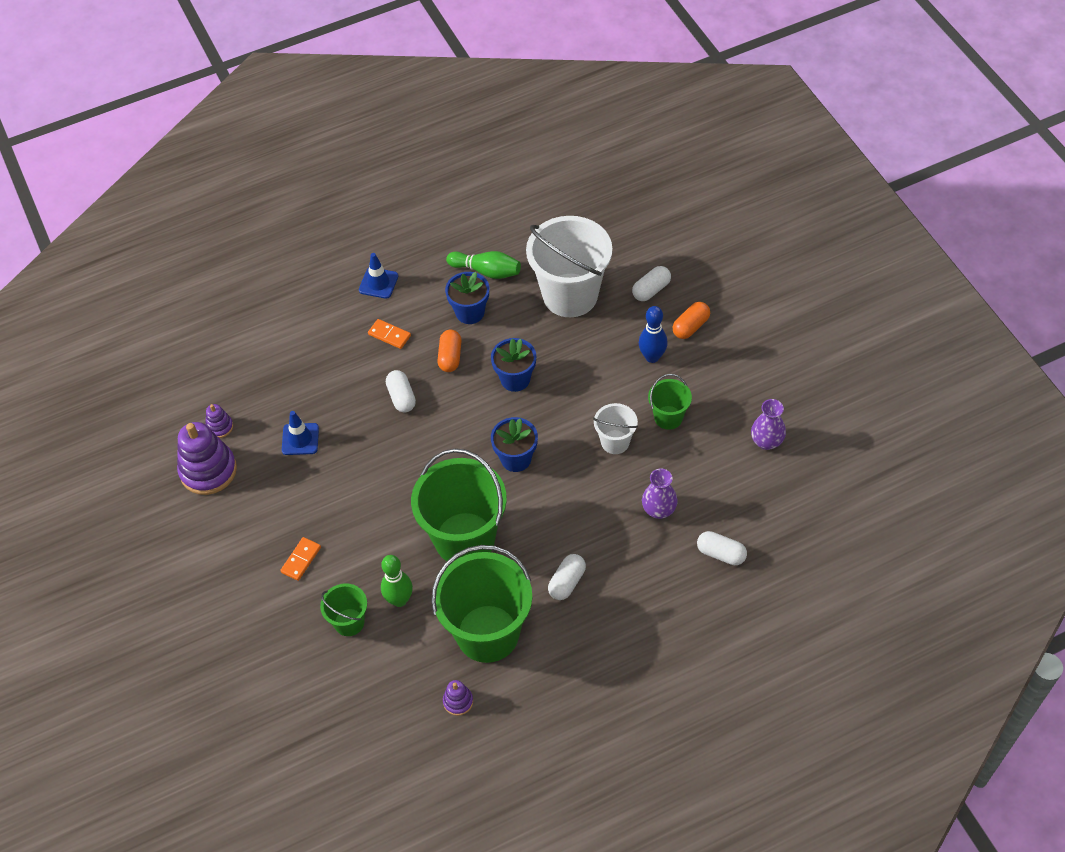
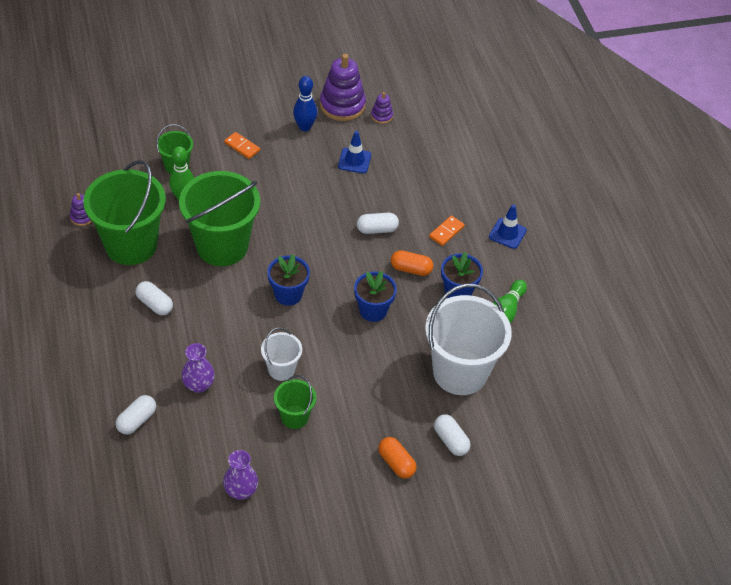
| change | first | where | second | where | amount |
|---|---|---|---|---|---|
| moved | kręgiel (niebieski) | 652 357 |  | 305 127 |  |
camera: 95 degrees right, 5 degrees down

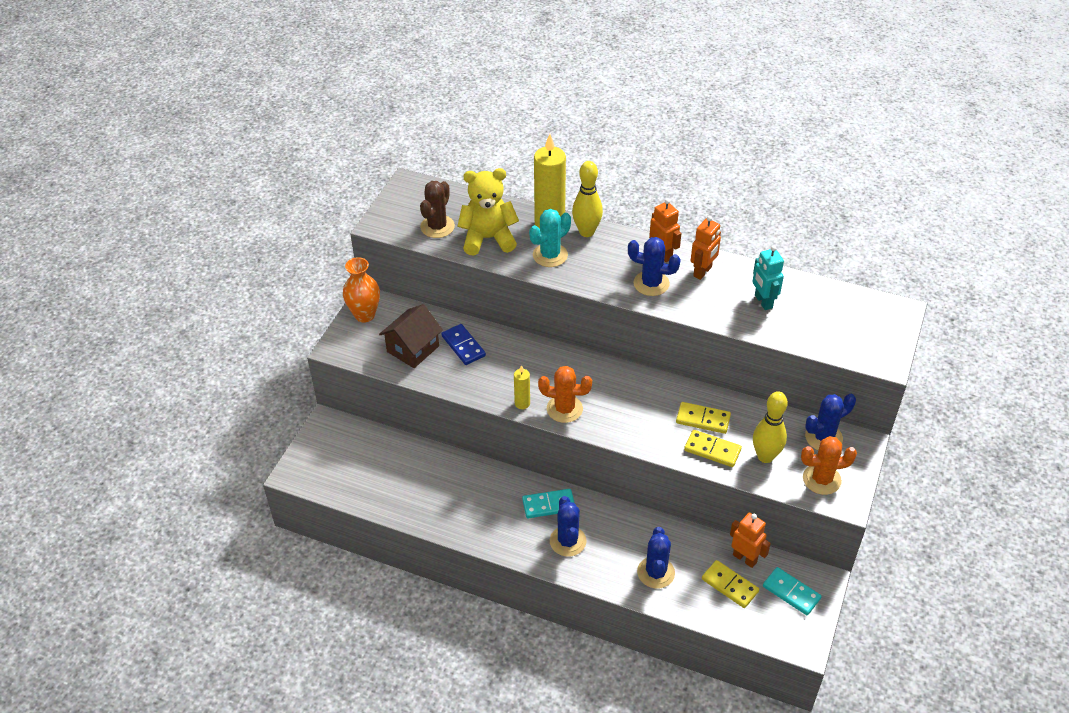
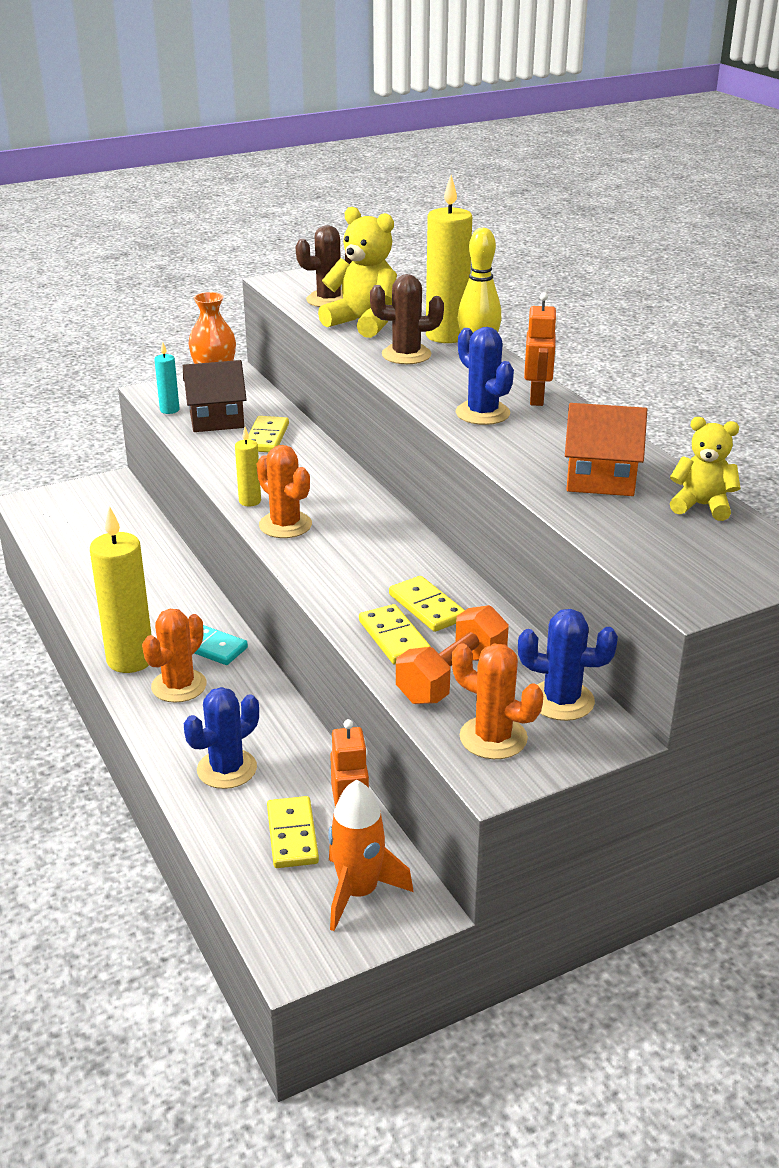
| change | first | where | second | where | amount |
|---|---|---|---|---|---|
| recoloured | kostka domina (niebieski) | 463 346 | kostka domina (żółty) | 267 437 |  |
| recoloured | kaktus (turkusowy) | 550 255 | kaktus (brązowy) | 406 355 |  |
| recoloured | kaktus (niebieski) | 568 541 | kaktus (pomarańczowy) | 179 686 |  |
| removed | robot (pomarańczowy) | 702 272 |  |  |  |
| replaced | robot (turkusowy) | 763 301 | domek (pomarańczowy) | 600 479 |  |
| replaced | kręgiel (żółty) | 765 456 | hantel (pomarańczowy) | 452 677 |  |
| replaced | kostka domina (turkusowy) | 791 592 | rakieta (pomarańczowy) | 358 892 |  |
| added |  |  | świeca (żółty) | 130 660 |  |
| added |  |  | świeca (turkusowy) | 169 410 |  |
| added |  |  | miś (żółty) | 701 506 |  |
camera: 40 degrees right, 15 degrees down

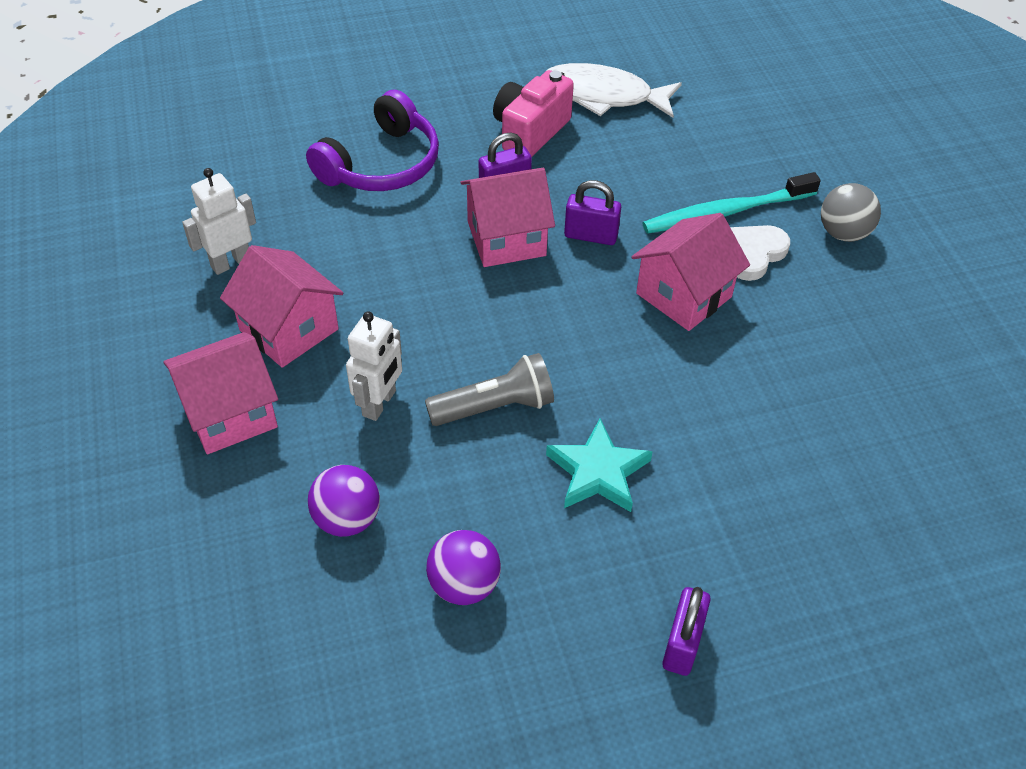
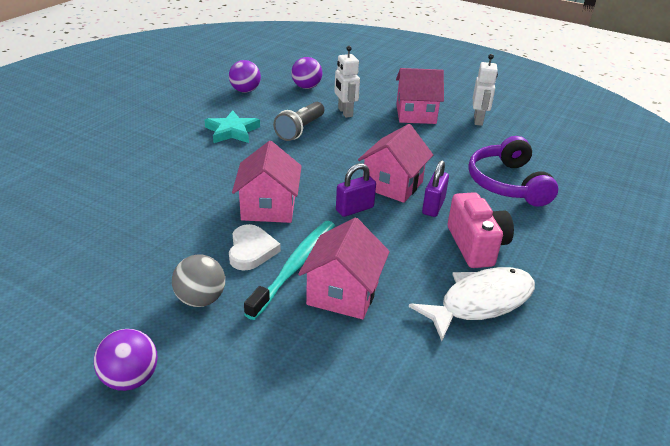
| change | first | where | second | where | amount |
|---|---|---|---|---|---|
| moved | domek (różowy) | 230 413 |  | 343 293 |  |
| removed | kłódka (fioletowy) | 682 644 |  |  |  |
| added |  |  | piłka (fioletowy) | 130 379 |  |
camera: 135 degrees right, 15 degrees down

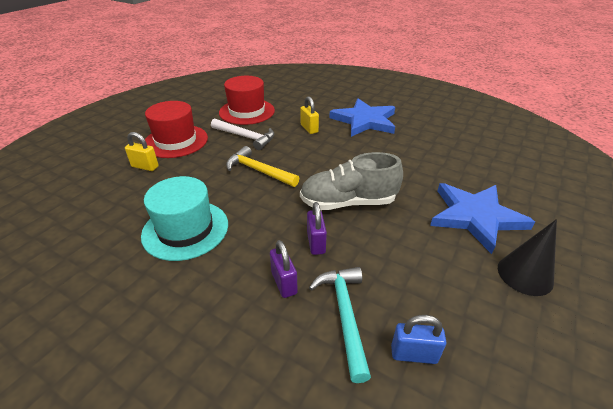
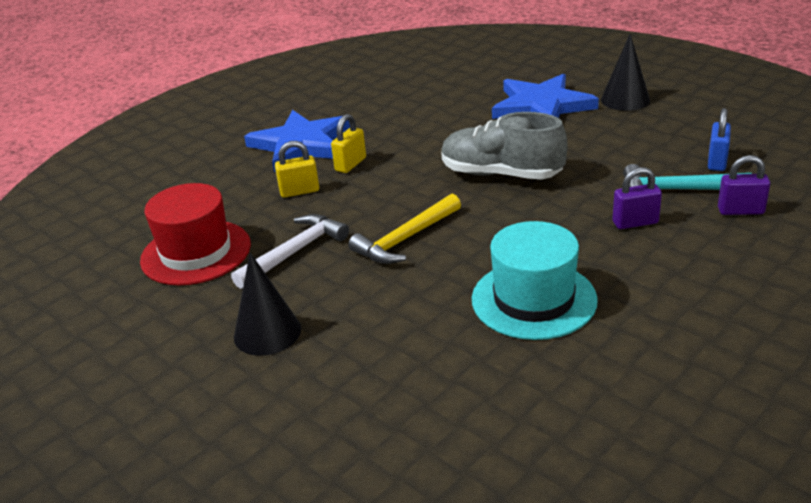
| change | first | where | second | where | amount |
|---|---|---|---|---|---|
| moved | kłódka (żółty) | 145 167 |  | 350 164 |  |
| replaced | kapelusz (czerwony) | 176 141 | stożek (czarny) | 267 332 |  |
| turned | but (szary) | 348 202 |  | 501 174 | 105 degrees clockwise |
| moved | kłódka (fioletowy) | 316 243 |  | 740 211 |  |
camera: 75 degrees left, 5 degrees down

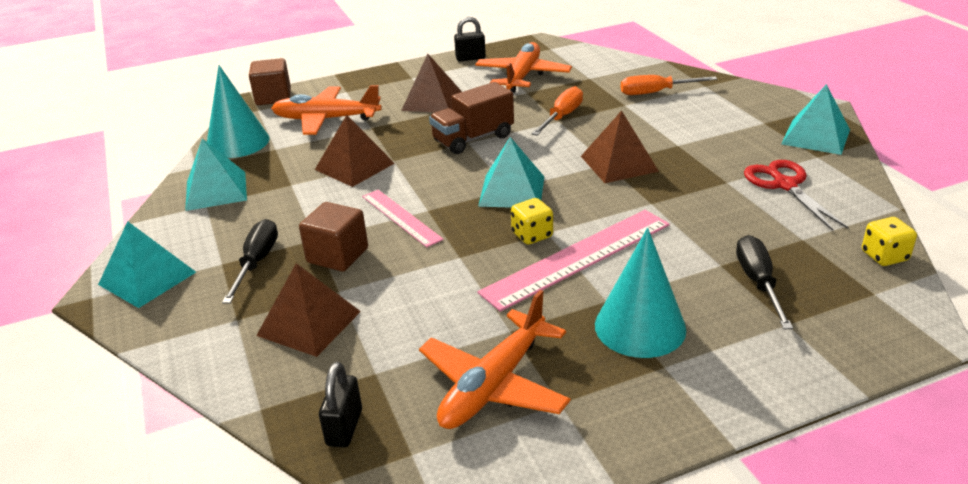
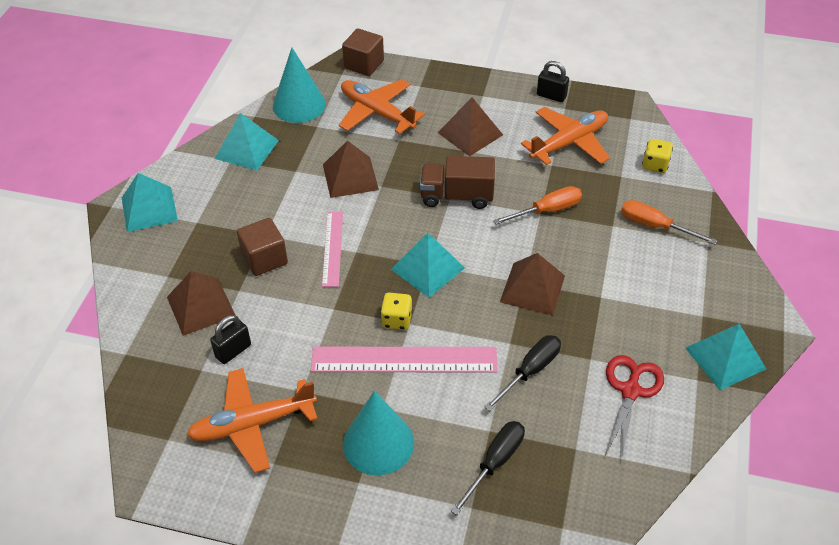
| change | first | where | second | where | amount |
|---|---|---|---|---|---|
| moved | śrubokręt (czarny) | 256 262 |  | 530 371 |  |
| moved | kłódka (czarny) | 344 427 |  | 233 351 |  |
| moved | kostka do gry (żółty) | 884 256 |  | 655 165 |  |
camera: 35 degrees right, 15 degrees up

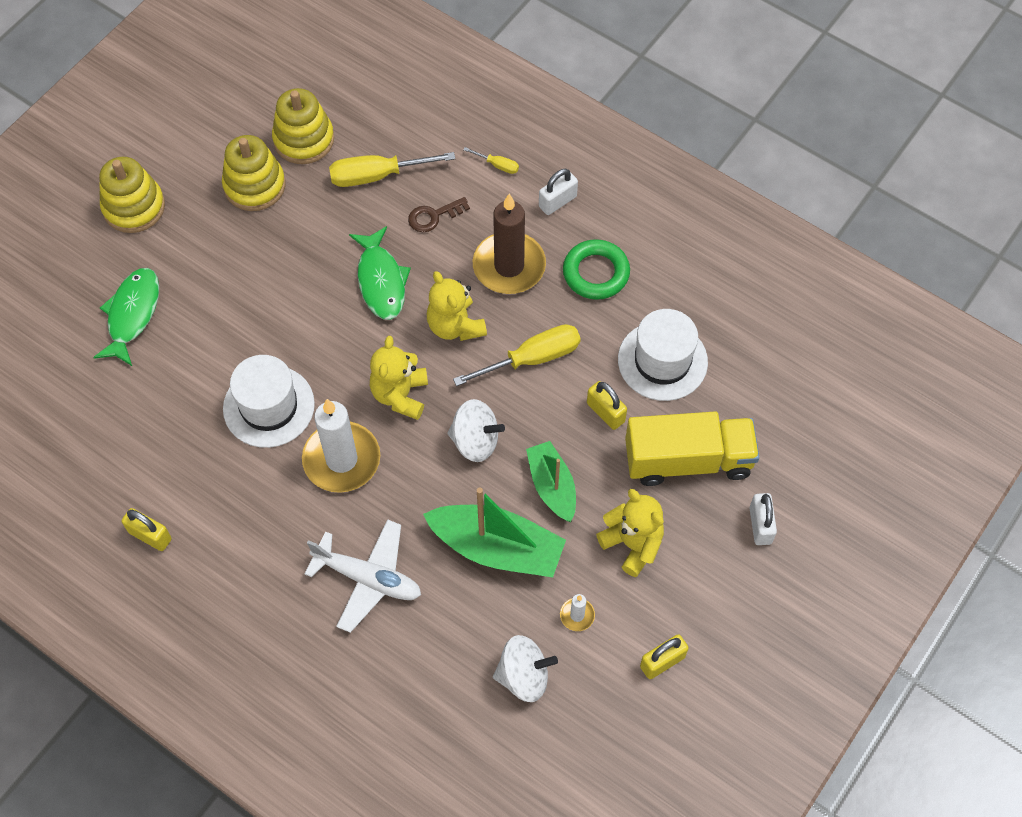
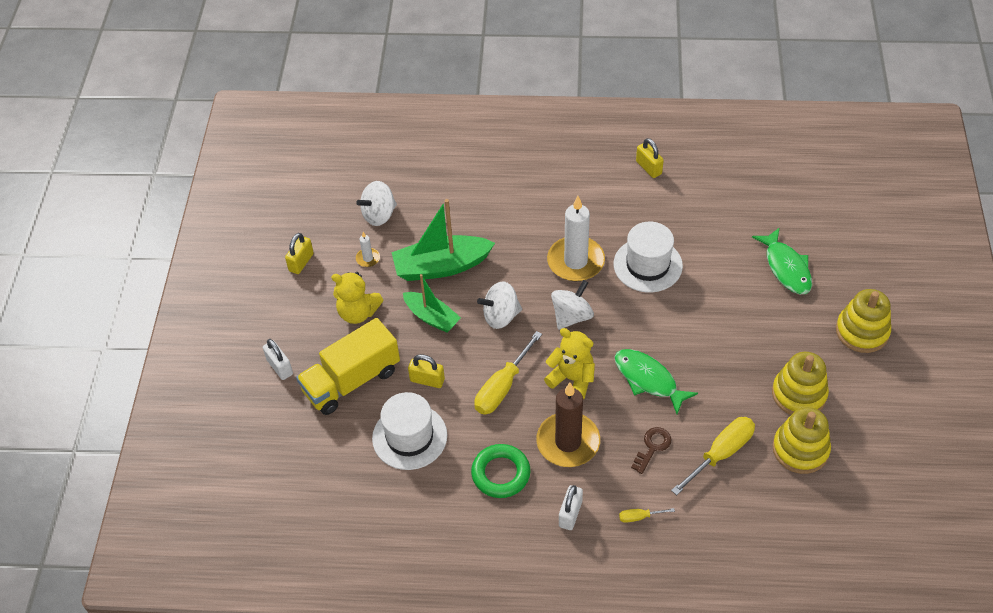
| change | first | where | second | where | amount |
|---|---|---|---|---|---|
| turned | kłódka (żółty) | 150 536 |  | 648 168 | 60 degrees clockwise |
| removed | samolot (biały) | 368 578 |  |  |  |
| replaced | miś (żółty) | 400 395 | bączek (biały) | 571 316 |  |
camera: 150 degrees right, 10 degrees down

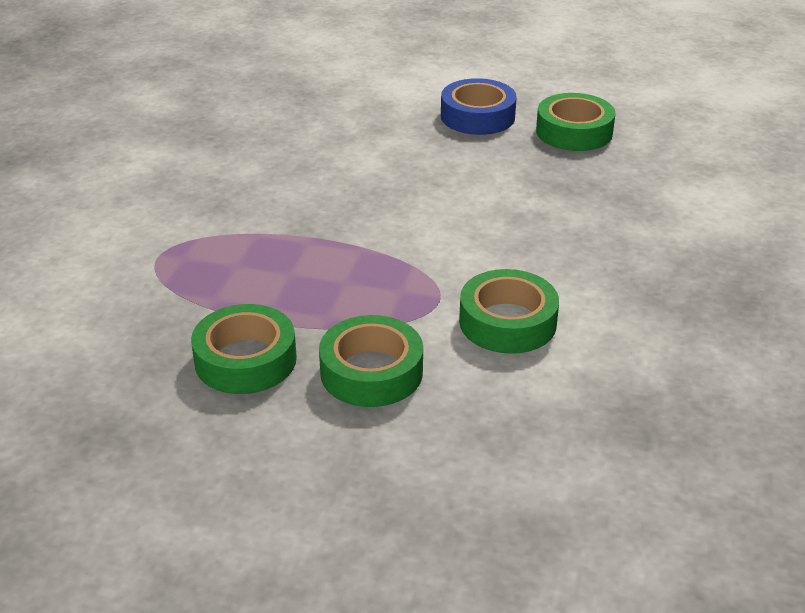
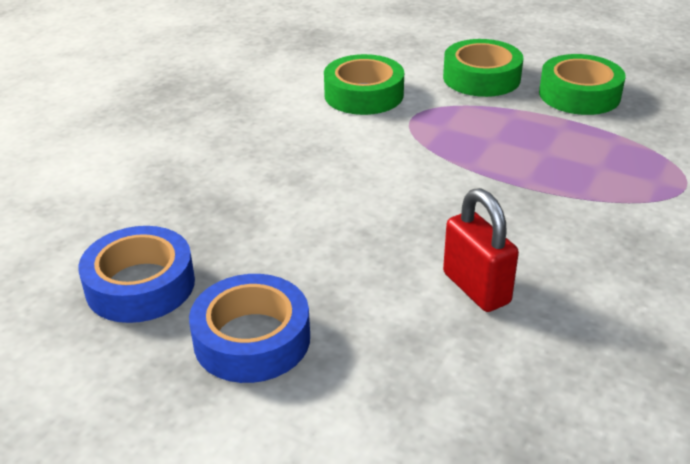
| change | first | where | second | where | amount |
|---|---|---|---|---|---|
| recoloured | taśma klejąca (zielony) | 574 132 | taśma klejąca (niebieski) | 140 285 |  |
| added |  |  | kłódka (czerwony) | 476 288 |  |
camera: 165 degrees left, 0 degrees up

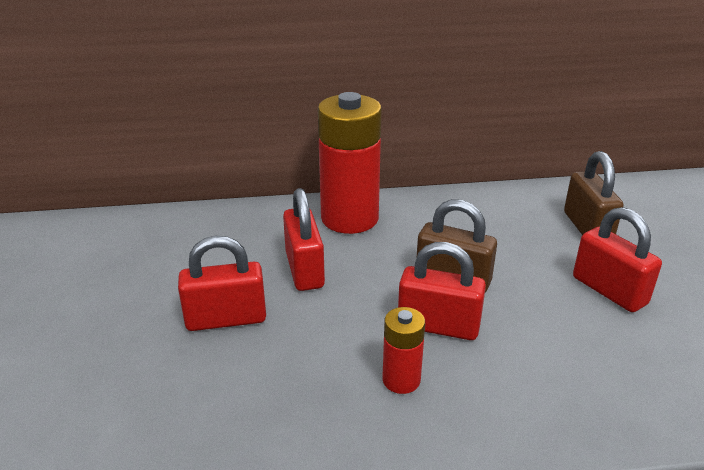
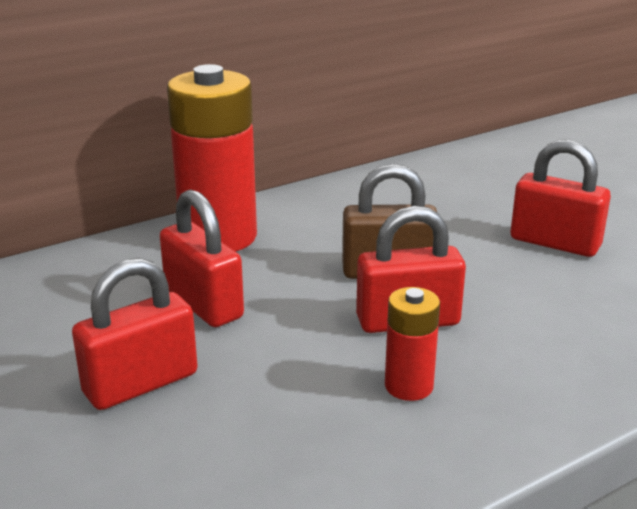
| change | first | where | second | where | amount |
|---|---|---|---|---|---|
| removed | kłódka (brązowy) | 587 228 |  |  |  |
camera: 25 degrees left, 5 degrees down

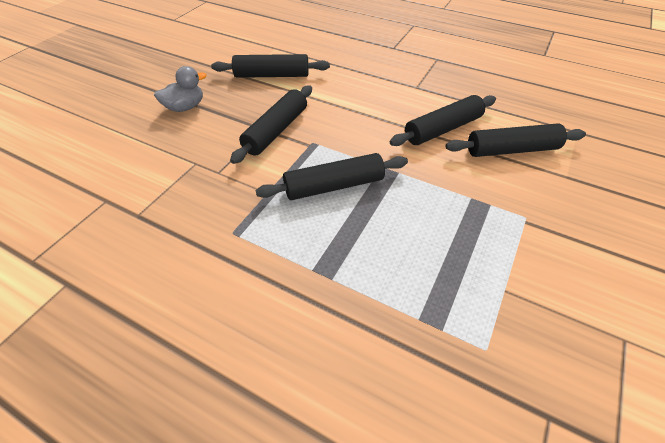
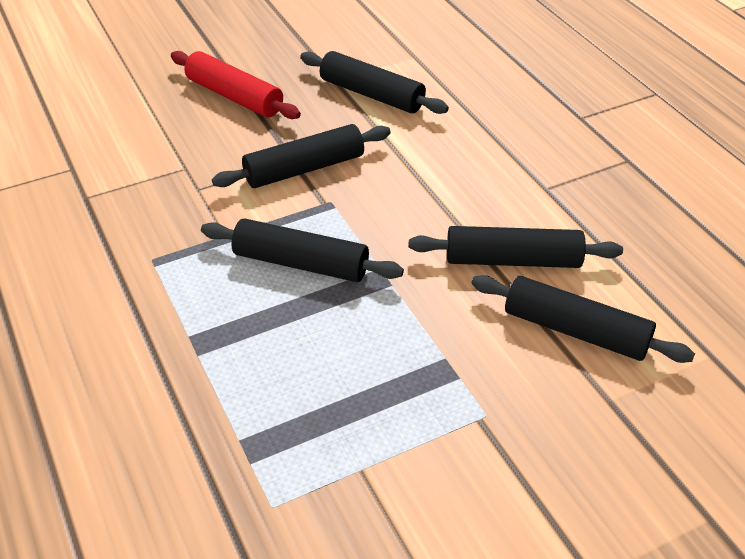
| change | first | where | second | where | amount |
|---|---|---|---|---|---|
| replaced | kaczka (szary) | 185 107 | wałek do ciasta (czerwony) | 234 96 |  |
camera: 35 degrees right, 5 degrees down

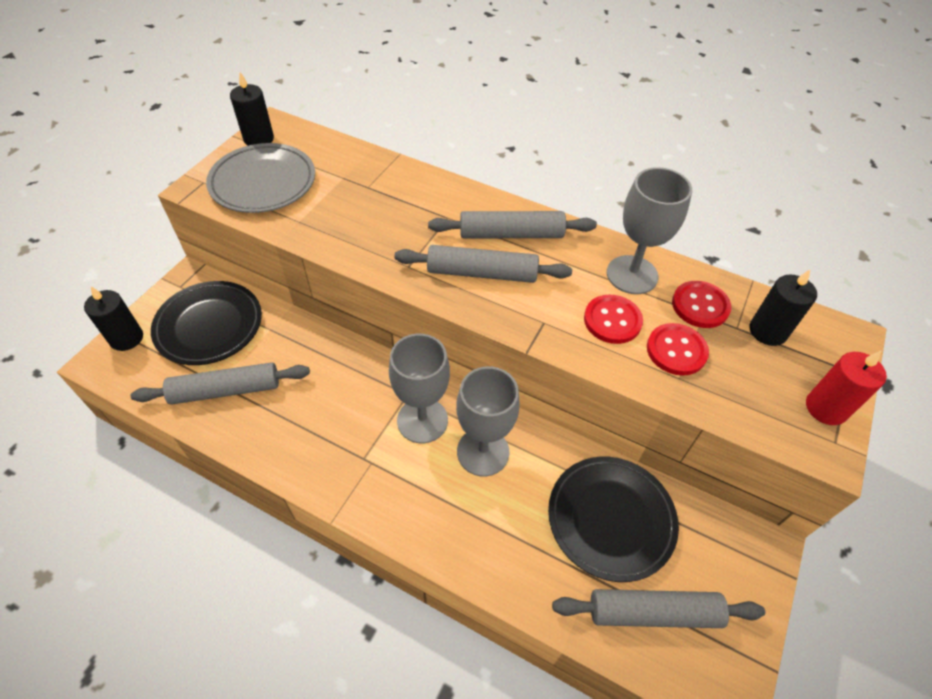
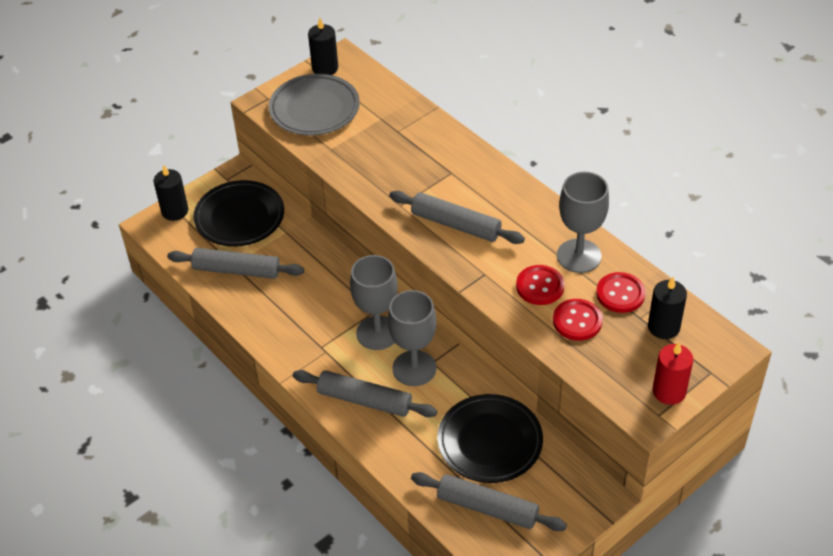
| change | first | where | second | where | amount |
|---|---|---|---|---|---|
| moved | wałek do ciasta (szary) | 511 234 |  | 364 400 |  |
camera: 25 degrees right, 5 degrees down

